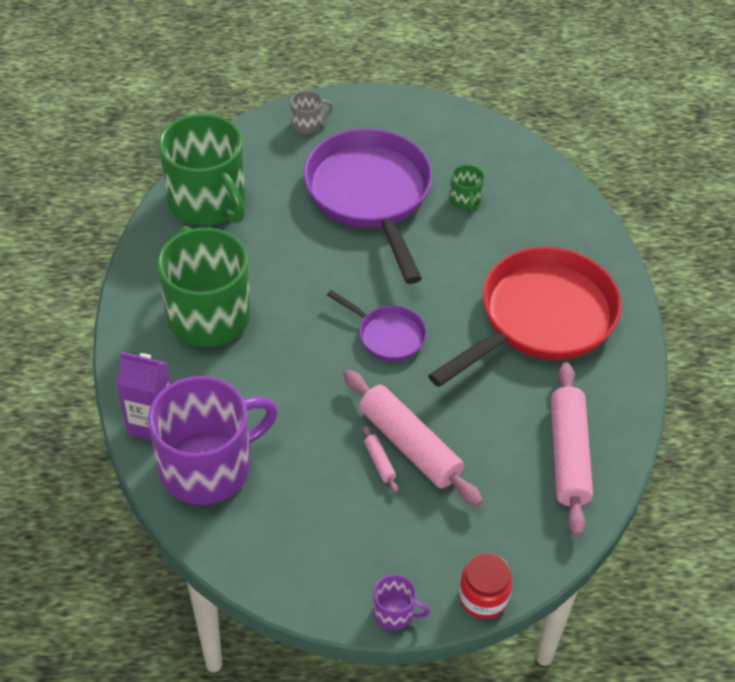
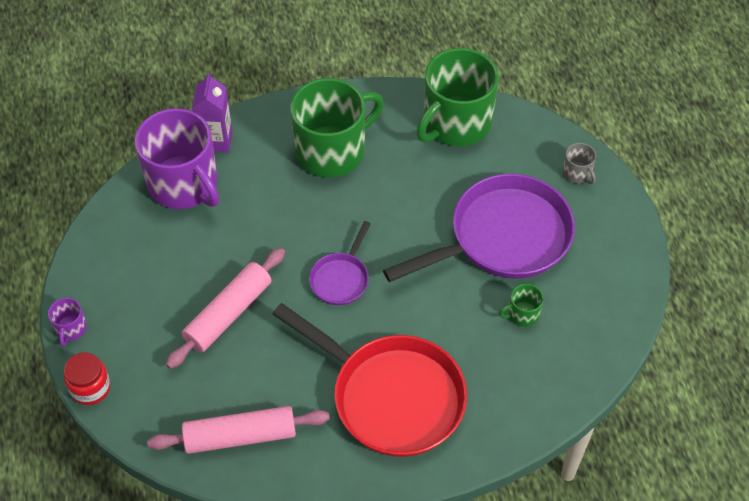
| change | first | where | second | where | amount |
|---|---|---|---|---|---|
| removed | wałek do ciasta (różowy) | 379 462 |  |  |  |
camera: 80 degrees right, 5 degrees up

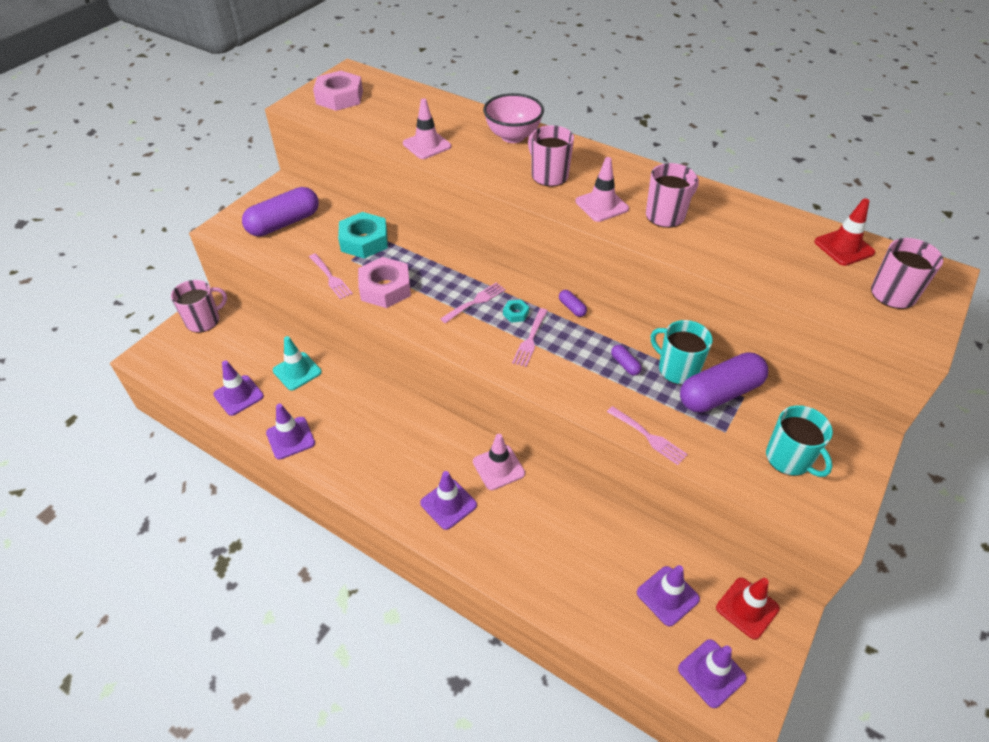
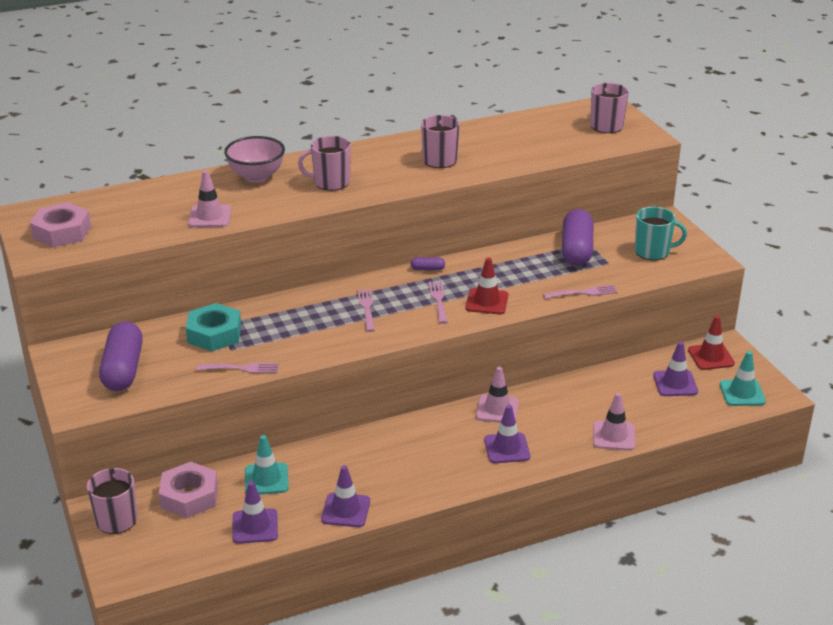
| change | first | where | second | where | amount |
|---|---|---|---|---|---|
| moved | nakrętka (różowy) | 385 288 |  | 189 496 |  |
| removed | nakrętka (turkusowy) | 516 313 |  |  |  |
| turned | widelec (różowy) | 530 339 |  | 438 300 | 150 degrees counterclockwise |
| moved | pachołek (różowy) | 601 205 |  | 613 436 |  |
| removed | kapsułka (fioletowy) | 625 364 |  |  |  |
| removed | kubek (turkusowy) | 677 369 |  |  |  |
| recoloured | pachołek (fioletowy) | 711 673 | pachołek (turkusowy) | 742 393 |  |
| moved | pachołek (czerwony) | 844 247 |  | 487 302 |  |
camera: 55 degrees left, 15 degrees down

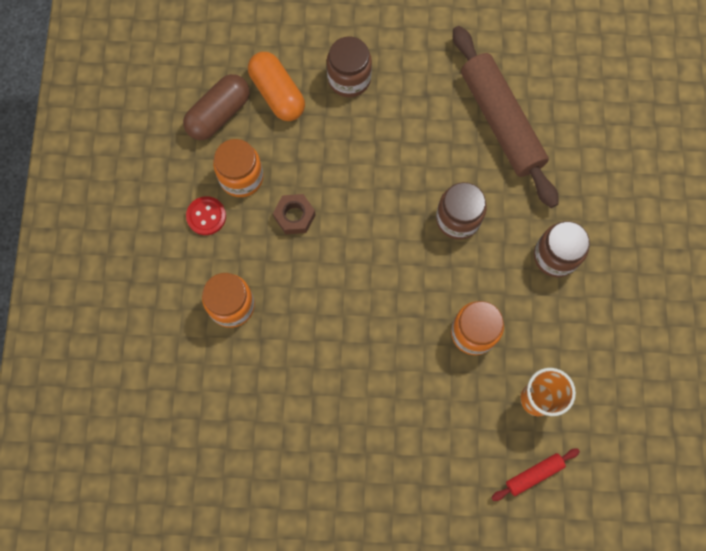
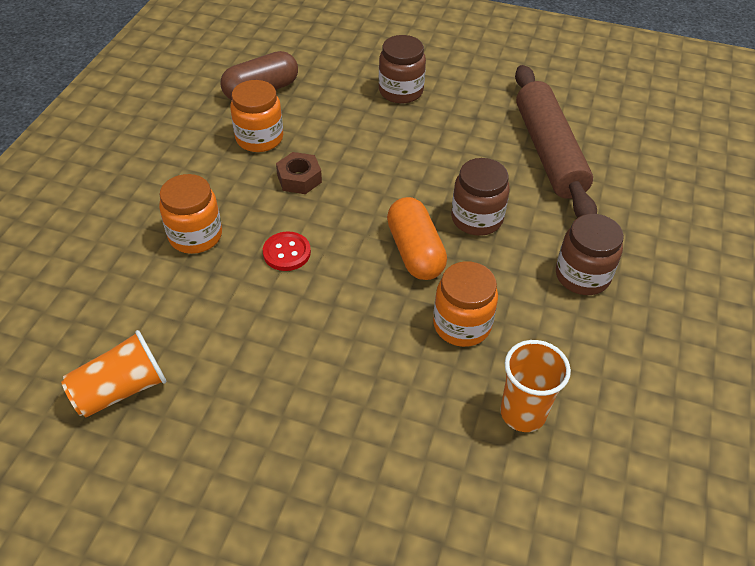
| change | first | where | second | where | amount |
|---|---|---|---|---|---|
| moved | guzik (czerwony) | 206 216 |  | 287 253 |  |
| moved | kapsułka (pomarańczowy) | 277 94 |  | 415 251 |  |
| removed | wałek do ciasta (czerwony) | 534 474 |  |  |  |
| added |  |  | szklanka (pomarańczowy) | 121 389 |  |
camera: 15 degrees right, 25 degrees down

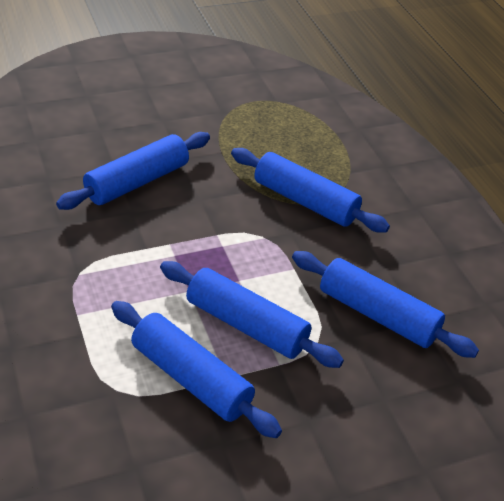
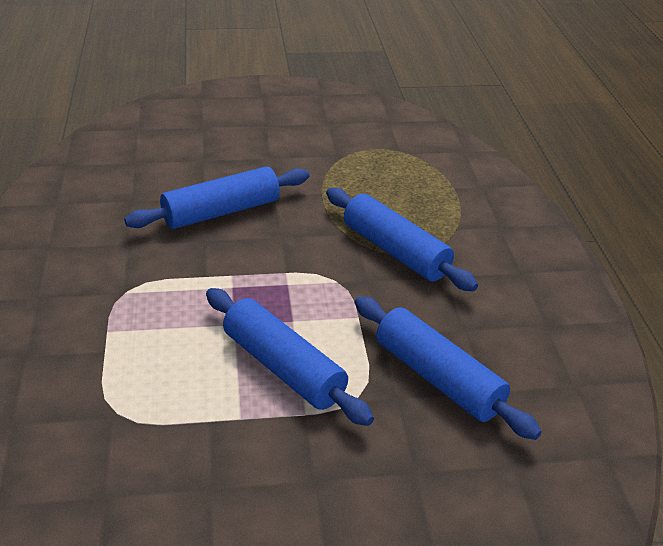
| change | first | where | second | where | amount |
|---|---|---|---|---|---|
| removed | wałek do ciasta (niebieski) | 191 378 |  |  |  |
camera: 15 degrees right, 5 degrees down

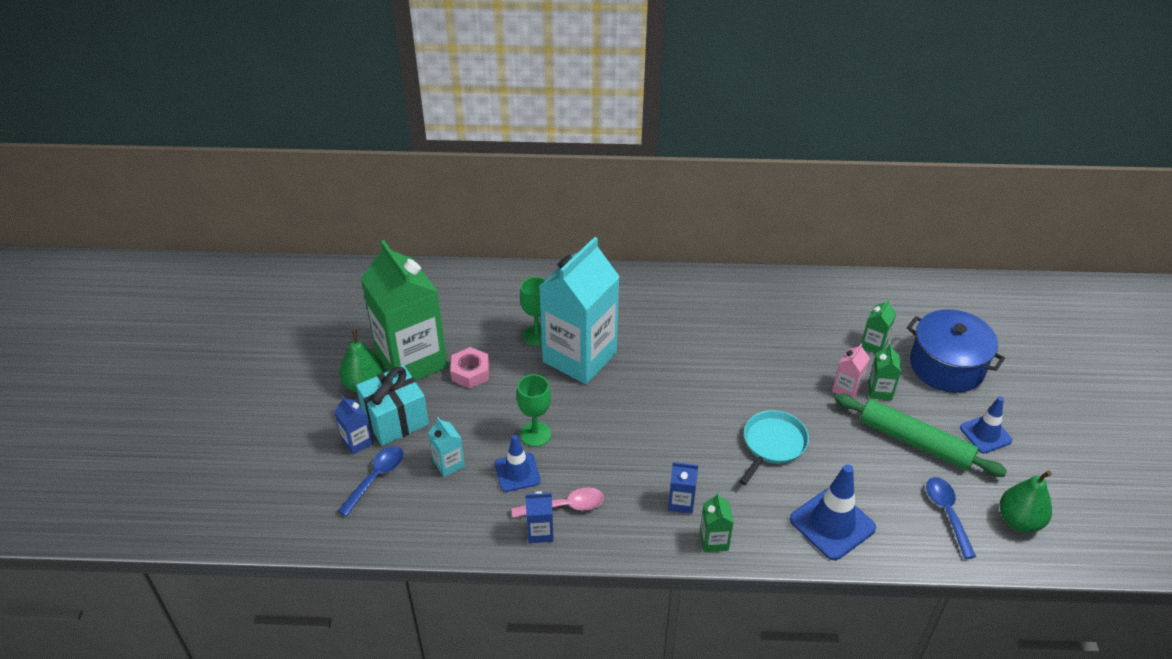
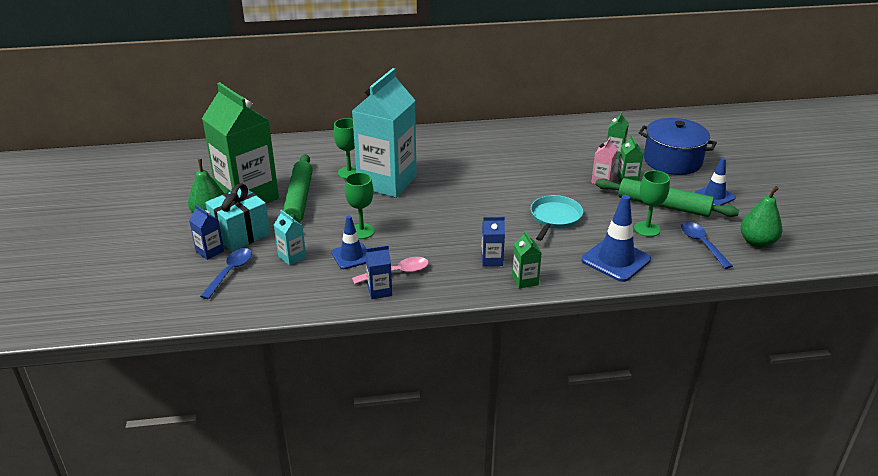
| change | first | where | second | where | amount |
|---|---|---|---|---|---|
| replaced | nakrętka (różowy) | 470 372 | wałek do ciasta (zielony) | 299 199 |  |
| added |  |  | kielich (zielony) | 647 229 |  |
camera: 10 degrees left, 10 degrees down

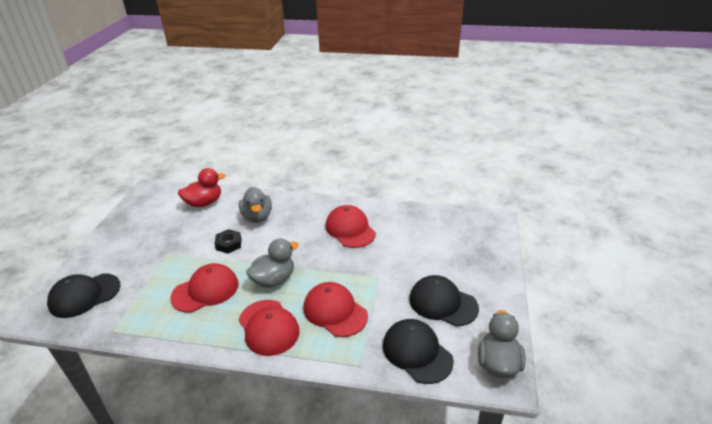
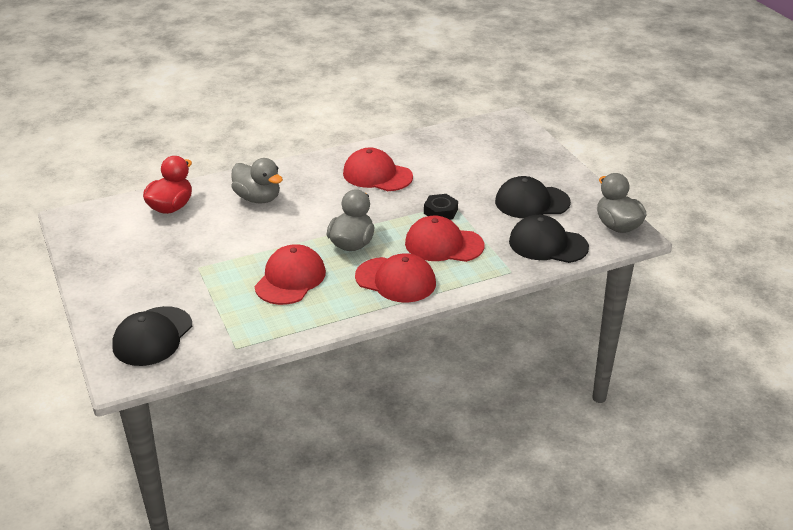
| change | first | where | second | where | amount |
|---|---|---|---|---|---|
| moved | nakrętka (czarny) | 229 244 |  | 440 211 |  |
camera: 35 degrees left, 0 degrees up

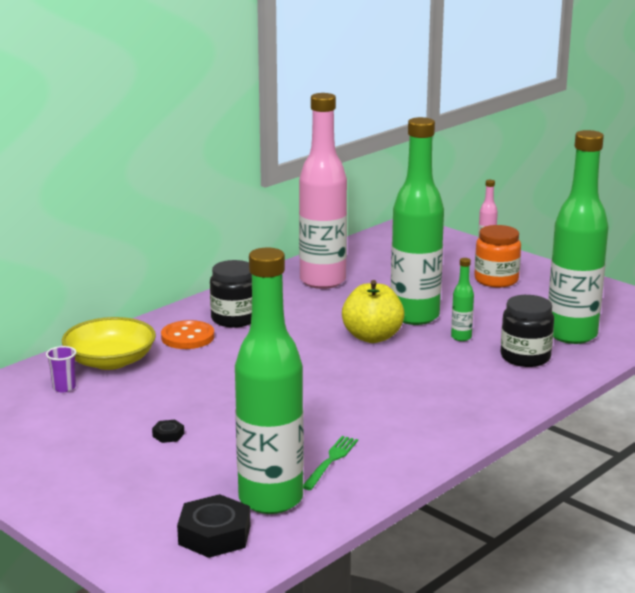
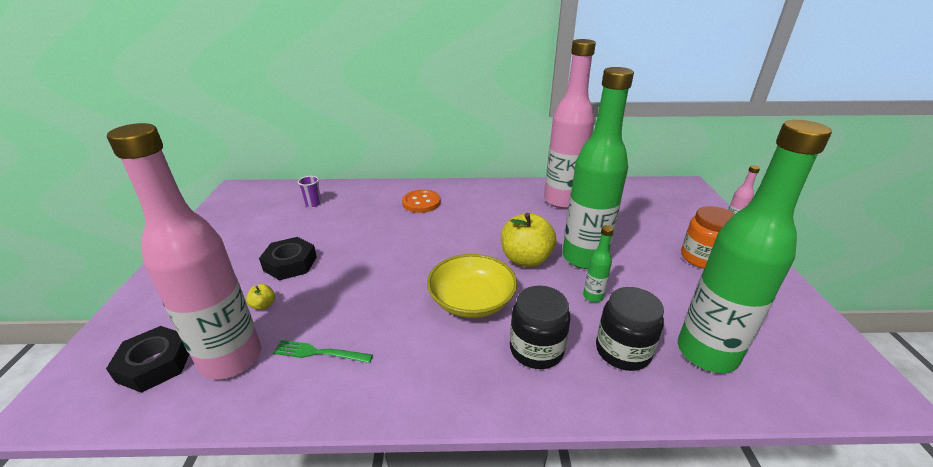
| change | first | where | second | where | amount |
|---|---|---|---|---|---|
| moved | miska (żółty) | 110 361 |  | 471 300 |  |
| resized | nakrętka (czarny) | 168 435 |  | 290 263 | x2.13 |
| moved | słoik (czarny) | 234 319 |  | 536 349 |  |
| recoloured | butelka (zielony) | 270 499 | butelka (różowy) | 231 359 |  |
| turned | widelec (zielony) | 331 461 |  | 319 353 | 150 degrees counterclockwise |
| added |  |  | jabłko (żółty) | 263 305 |  |
camera: 45 degrees right, 10 degrees up

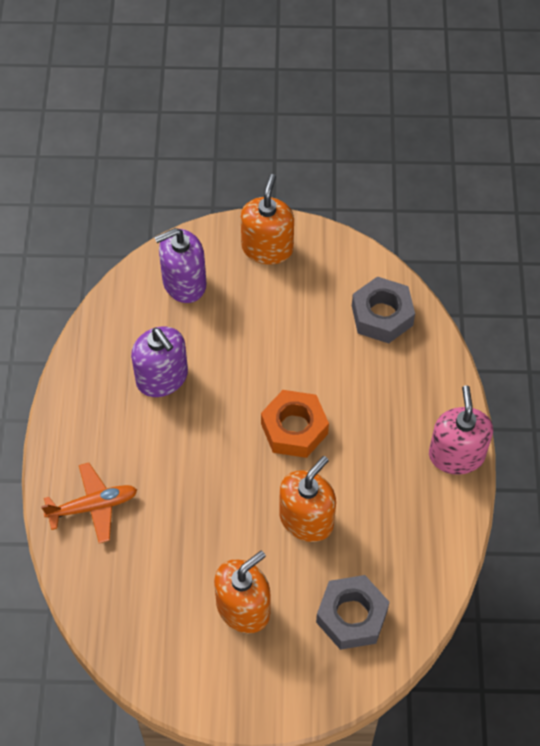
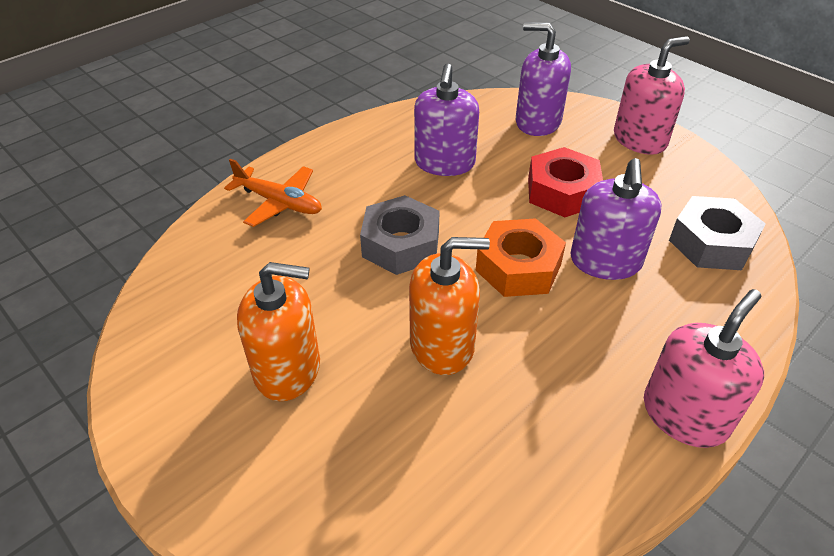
| change | first | where | second | where | amount |
|---|---|---|---|---|---|
| recoloured | dozownik mydła (pomarańczowy) | 267 248 | dozownik mydła (różowy) | 639 140 |  |
| moved | nakrętka (szary) | 352 616 |  | 401 245 |  |
| added |  |  | nakrętka (czerwony) | 562 192 |  |
| added |  |  | dozownik mydła (fioletowy) | 605 261 |  |
camera: 45 degrees right, 15 degrees down

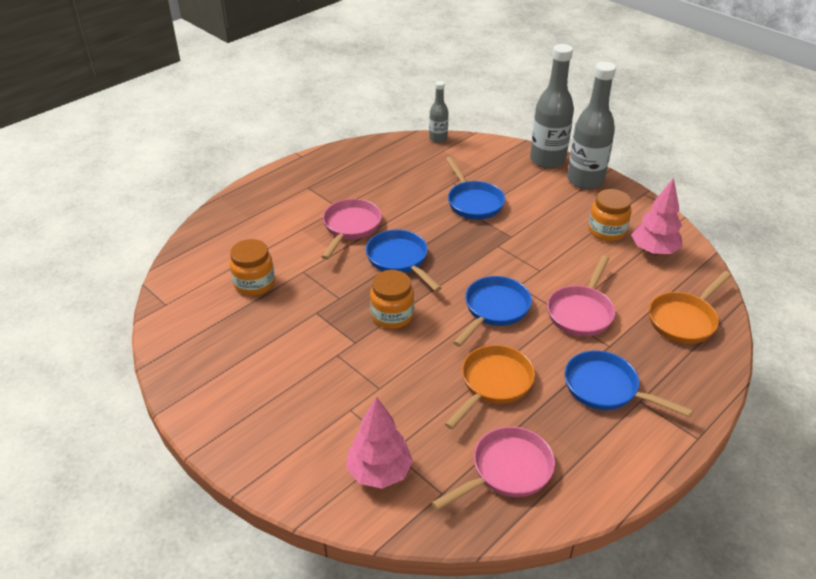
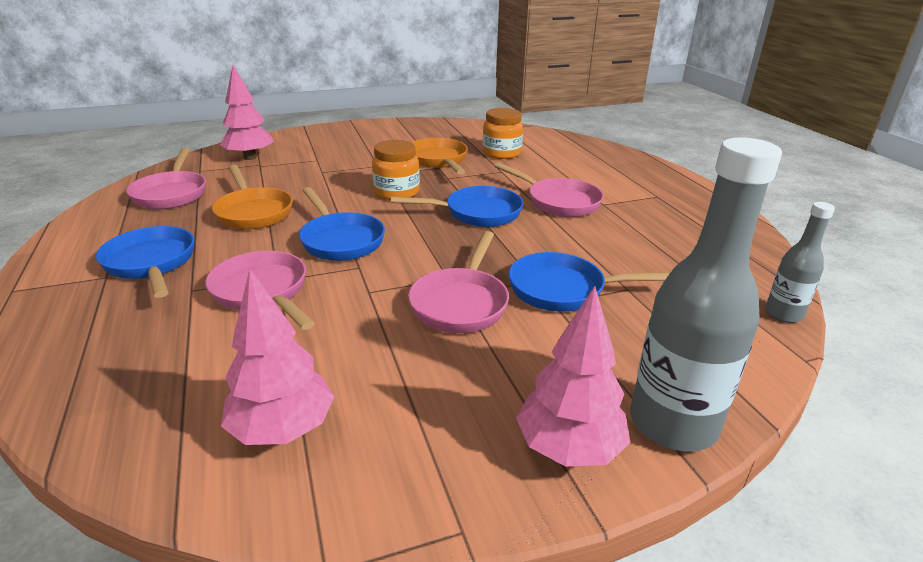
| change | first | where | second | where | amount |
|---|---|---|---|---|---|
| turned | patelnia (niebieski) | 606 388 |  | 151 264 | 90 degrees counterclockwise |
| replaced | butelka (szary) | 585 180 | drzewko (różowy) | 569 448 |  |
| removed | słoik (pomarańczowy) | 606 231 |  |  |  |
| moved | patelnia (pomarańczowy) | 684 320 |  | 438 160 |  |
| added |  |  | patelnia (różowy) | 461 303 |  |
camera: 115 degrees right, 10 degrees down

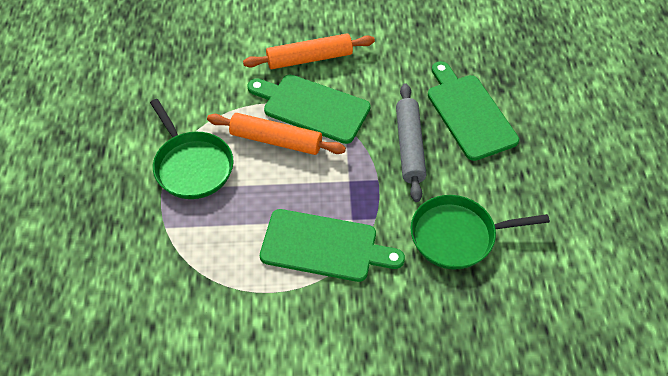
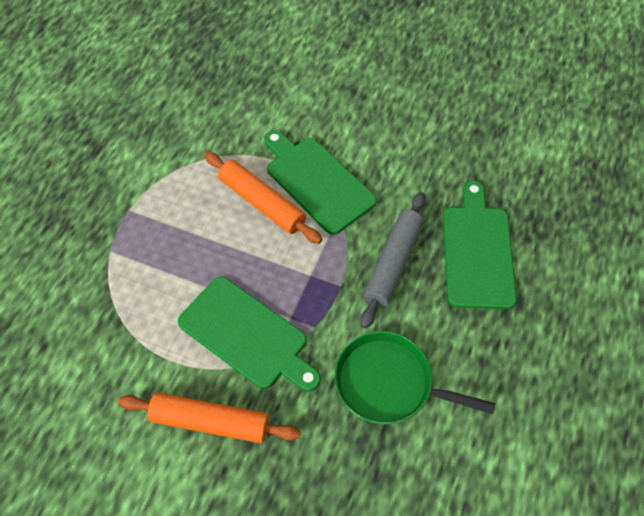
| change | first | where | second | where | amount |
|---|---|---|---|---|---|
| removed | patelnia (zielony) | 192 166 |  |  |  |
| moved | wałek do ciasta (pomarańczowy) | 309 58 |  | 210 421 |  |
camera: 25 degrees right, 5 degrees up

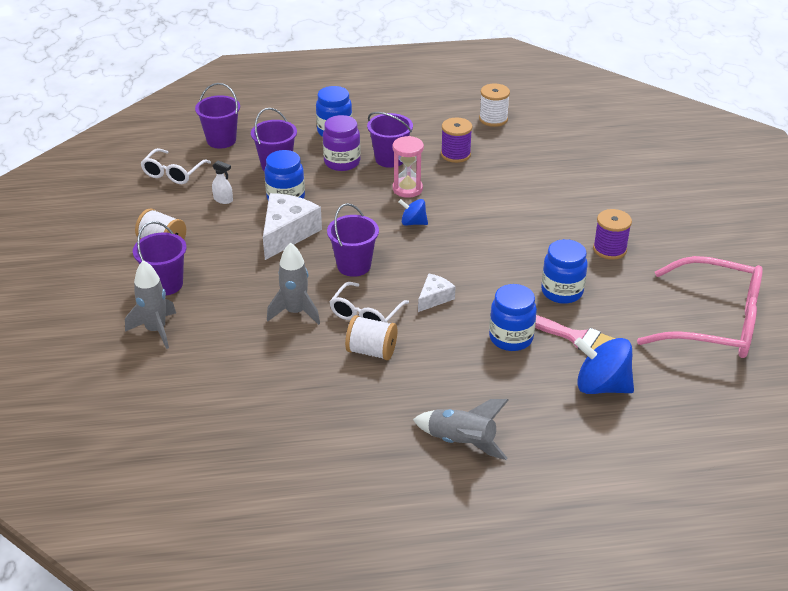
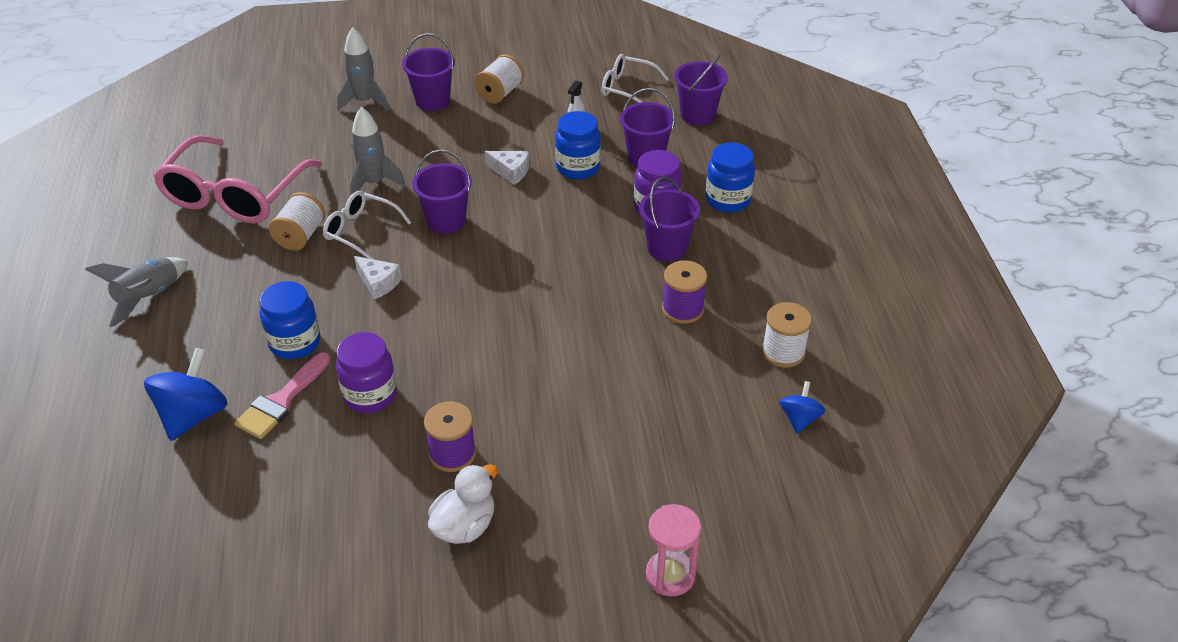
| change | first | where | second | where | amount |
|---|---|---|---|---|---|
| resized | ser (biały) | 287 233 |  | 510 171 | x0.54 |
| moved | klepsydra (różowy) | 407 189 |  | 670 575 |  |
| moved | bączek (niebieski) | 413 223 |  | 799 419 |  |
| recoloured | słoik (niebieski) | 562 292 | słoik (fioletowy) | 370 395 |  |
| moved | okulary (różowy) | 714 323 |  | 234 195 |  |
| added |  |  | kaczka (biały) | 464 526 |  |
camera: 90 degrees right, 5 degrees up

